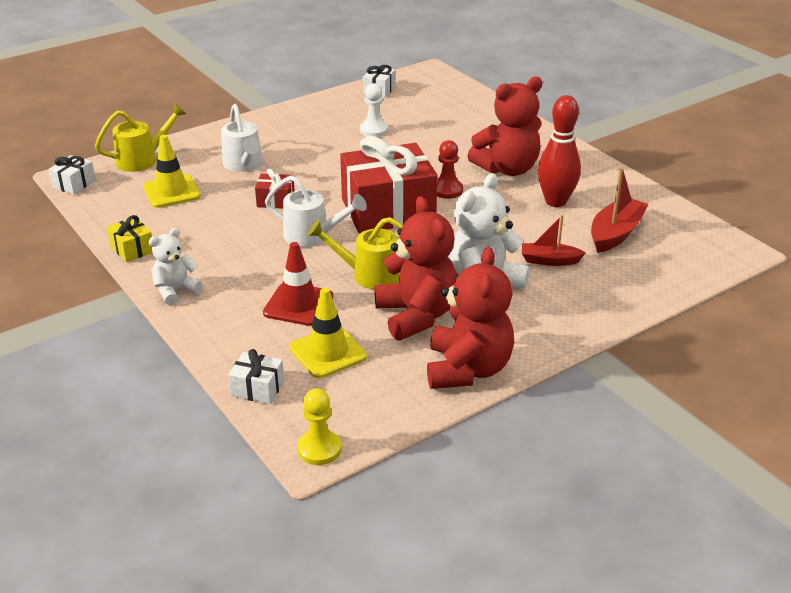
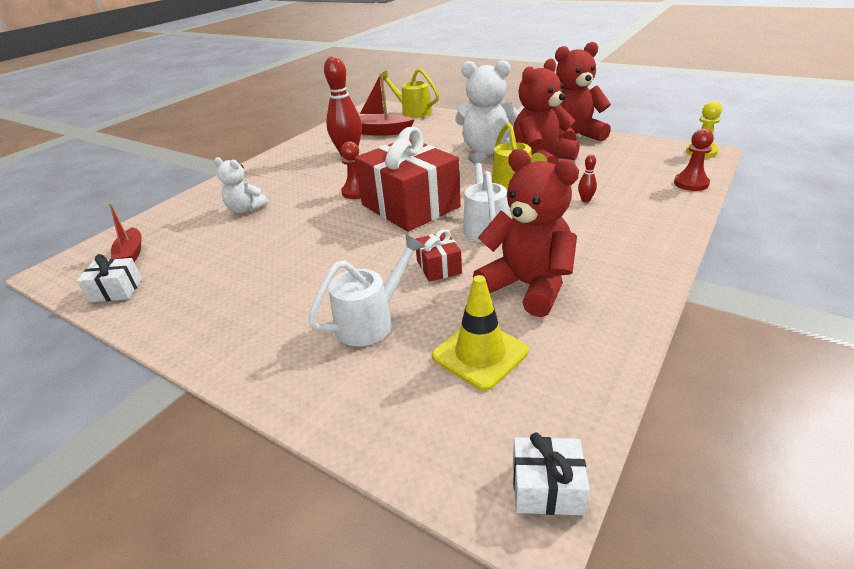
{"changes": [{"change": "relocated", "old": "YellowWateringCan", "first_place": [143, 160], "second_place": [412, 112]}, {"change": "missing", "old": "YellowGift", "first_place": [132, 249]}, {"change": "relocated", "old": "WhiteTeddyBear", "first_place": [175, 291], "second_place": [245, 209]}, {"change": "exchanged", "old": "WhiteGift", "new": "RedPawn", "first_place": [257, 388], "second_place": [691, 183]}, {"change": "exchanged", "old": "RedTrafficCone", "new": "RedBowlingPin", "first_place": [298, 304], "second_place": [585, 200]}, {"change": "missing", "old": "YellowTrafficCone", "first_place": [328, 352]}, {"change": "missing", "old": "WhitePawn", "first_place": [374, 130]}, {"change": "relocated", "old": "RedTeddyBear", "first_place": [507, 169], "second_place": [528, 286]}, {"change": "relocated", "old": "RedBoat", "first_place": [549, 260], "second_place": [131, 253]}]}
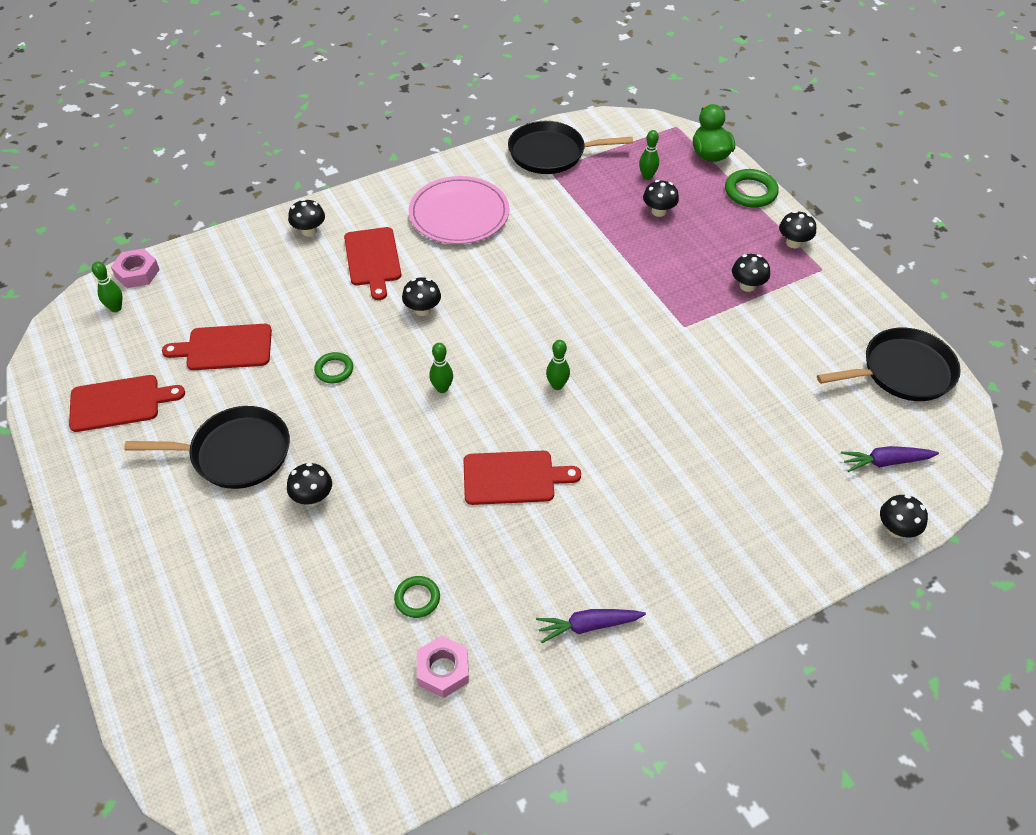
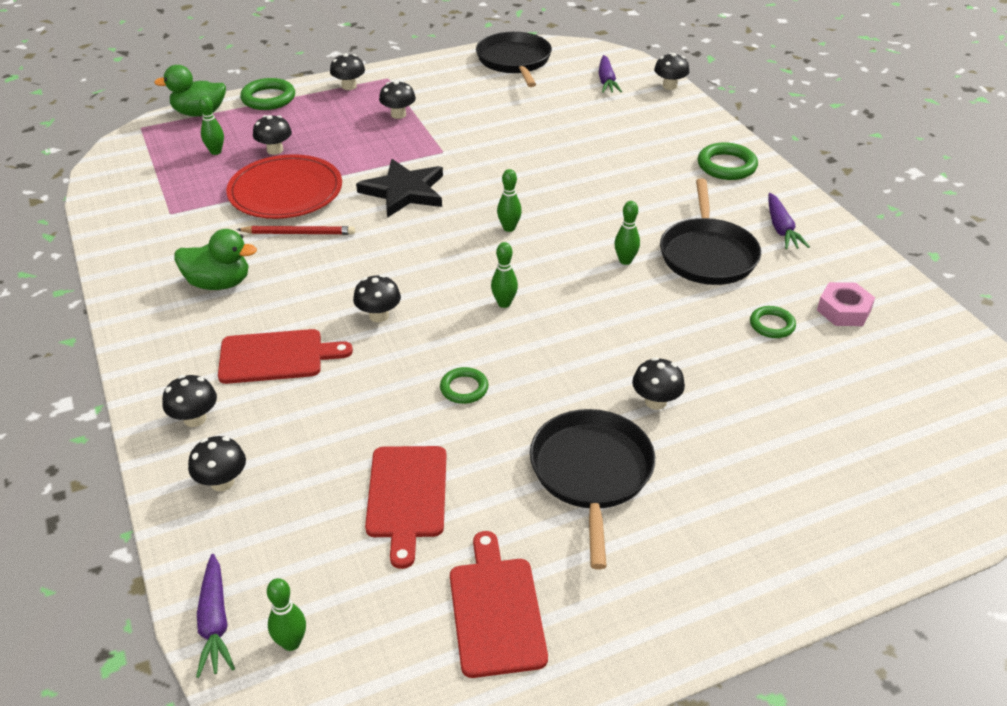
{"changes": [{"change": "exchanged", "old": "PinkNut", "new": "PurpleCarrot", "first_place": [137, 273], "second_place": [215, 622]}, {"change": "exchanged", "old": "PinkPlate", "new": "GreenDuck", "first_place": [459, 214], "second_place": [219, 283]}, {"change": "exchanged", "old": "RedCuttingBoard", "new": "GreenBowlingPin", "first_place": [513, 478], "second_place": [625, 261]}, {"change": "relocated", "old": "BlackPan", "first_place": [551, 153], "second_place": [707, 254]}, {"change": "appeared", "new": "BlackMushroom", "second_place": [222, 482]}, {"change": "appeared", "new": "RedPlate", "second_place": [285, 191]}, {"change": "appeared", "new": "RedPencil", "second_place": [299, 233]}, {"change": "appeared", "new": "BlackStar", "second_place": [404, 191]}, {"change": "appeared", "new": "GreenRing", "second_place": [726, 166]}]}
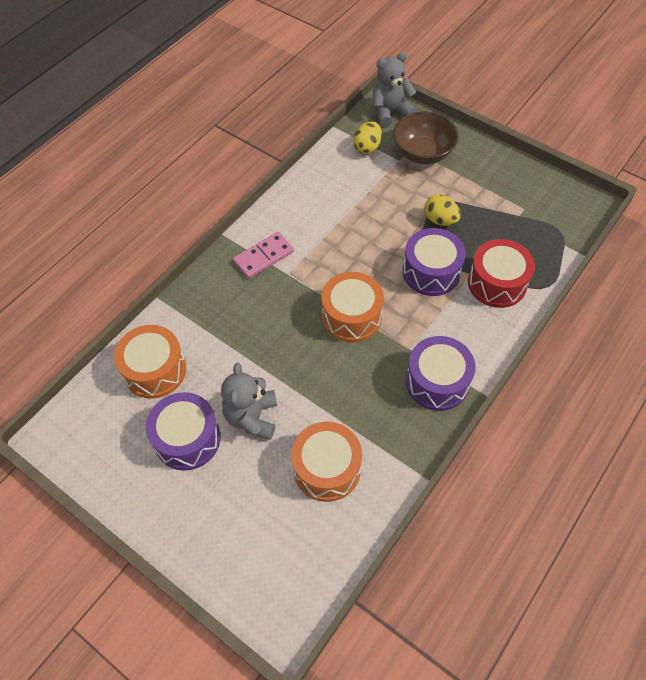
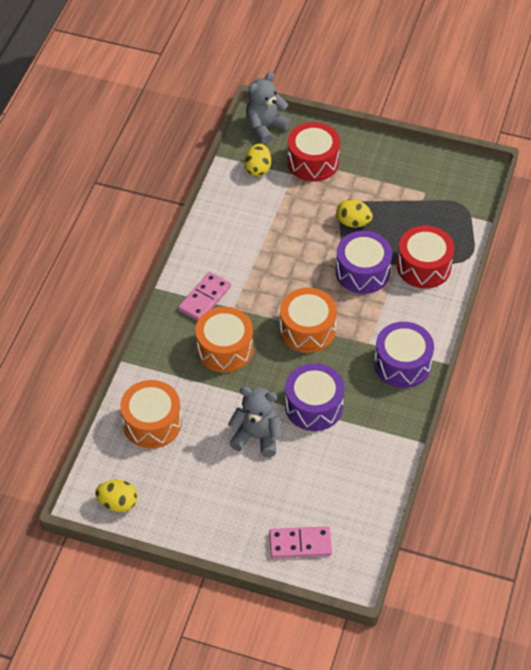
{"changes": [{"change": "relocated", "old": "PurpleDrum", "first_place": [187, 439], "second_place": [314, 406]}, {"change": "spun", "old": "GreyTeddyBear", "first_place": [252, 417], "second_place": [257, 437], "degrees": 120}, {"change": "relocated", "old": "OrangeDrum", "first_place": [327, 468], "second_place": [224, 349]}, {"change": "exchanged", "old": "BrownBowl", "new": "RedDrum", "first_place": [422, 153], "second_place": [313, 162]}, {"change": "appeared", "new": "YellowEgg", "second_place": [118, 503]}, {"change": "appeared", "new": "PinkDomino", "second_place": [300, 544]}]}
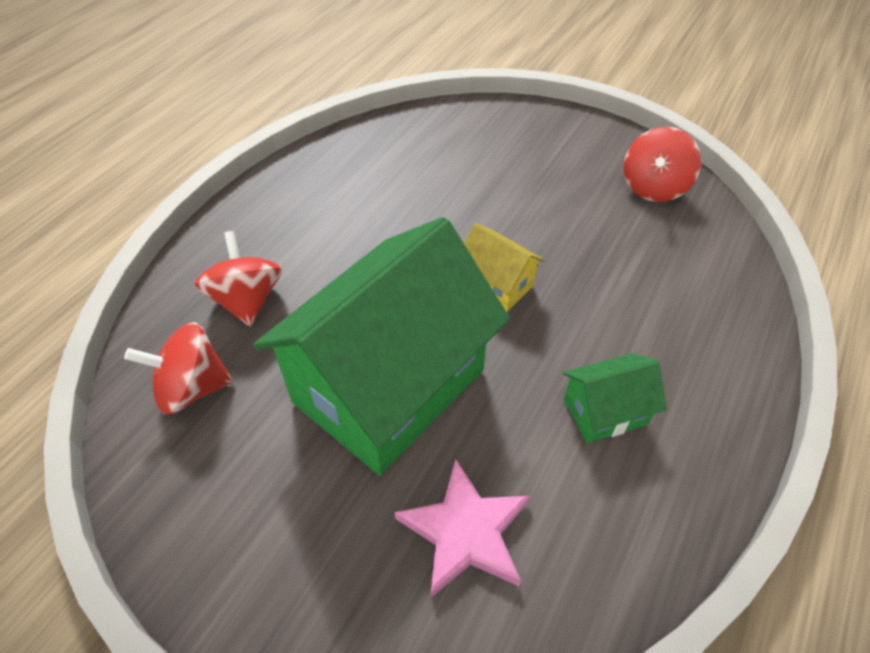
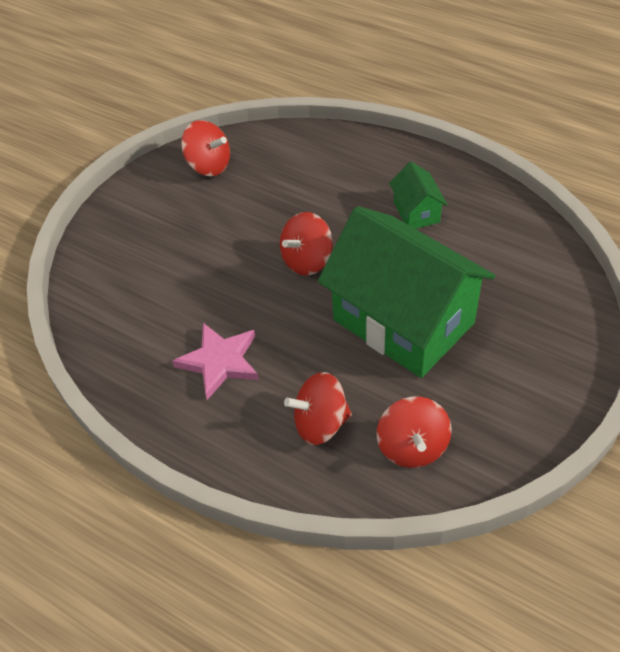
{"changes": [{"change": "relocated", "old": "PinkStar", "first_place": [465, 531], "second_place": [220, 361]}, {"change": "exchanged", "old": "YellowHouse", "new": "RedSpinningTop", "first_place": [496, 284], "second_place": [307, 260]}]}
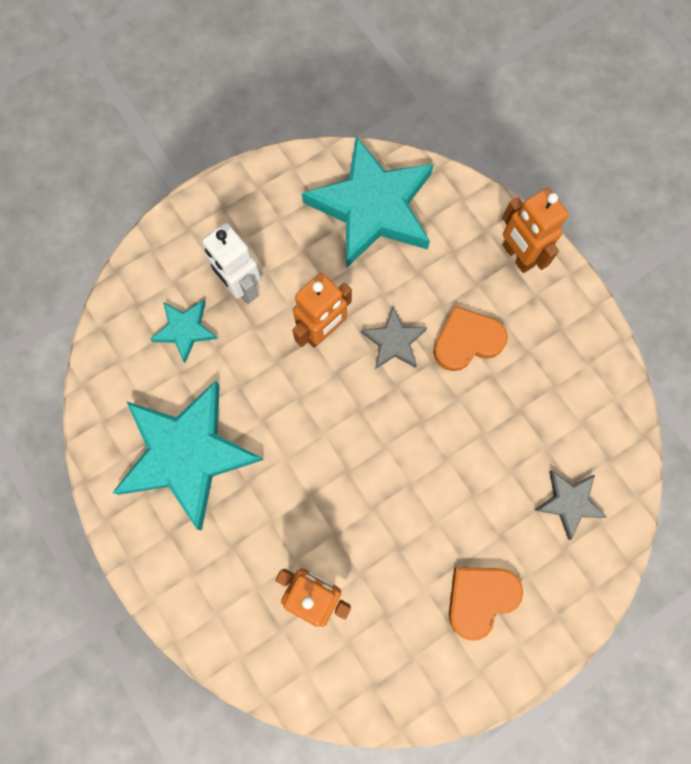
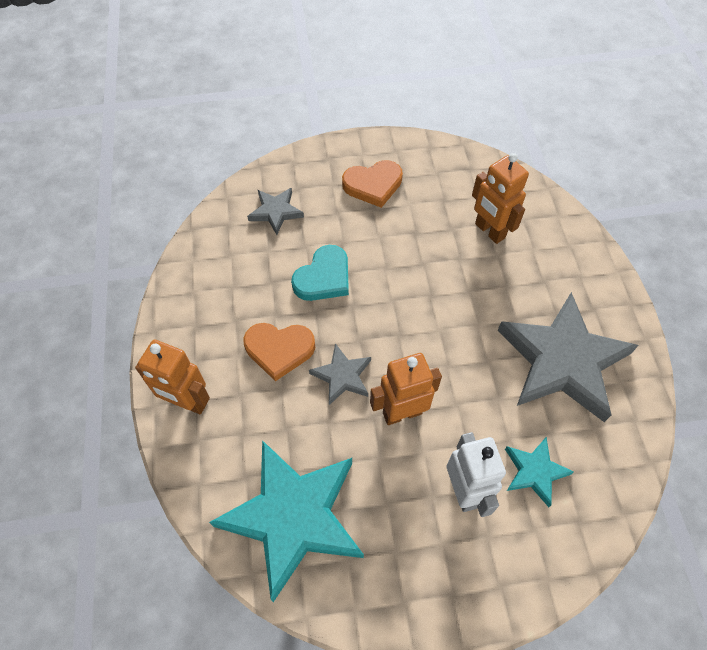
{"changes": [{"change": "colour", "old": "TurquoiseStar", "new": "GreyStar", "first_place": [187, 454], "second_place": [562, 361]}, {"change": "spun", "old": "OrangeRobot", "first_place": [517, 256], "second_place": [187, 402], "degrees": 120}, {"change": "appeared", "new": "TurquoiseHeart", "second_place": [324, 277]}]}
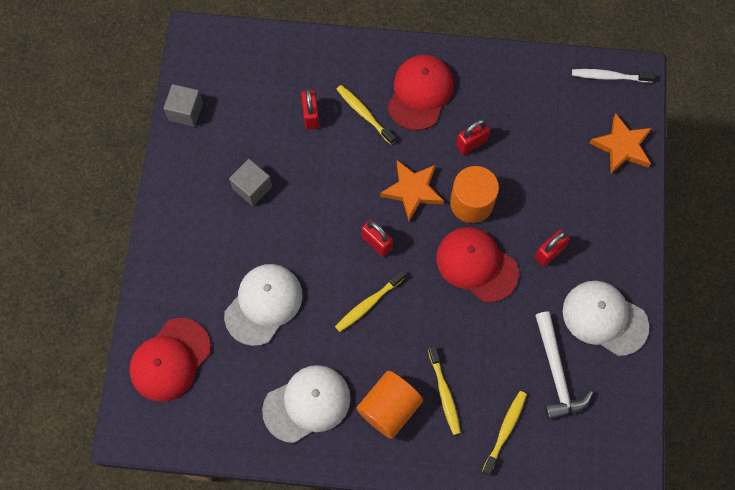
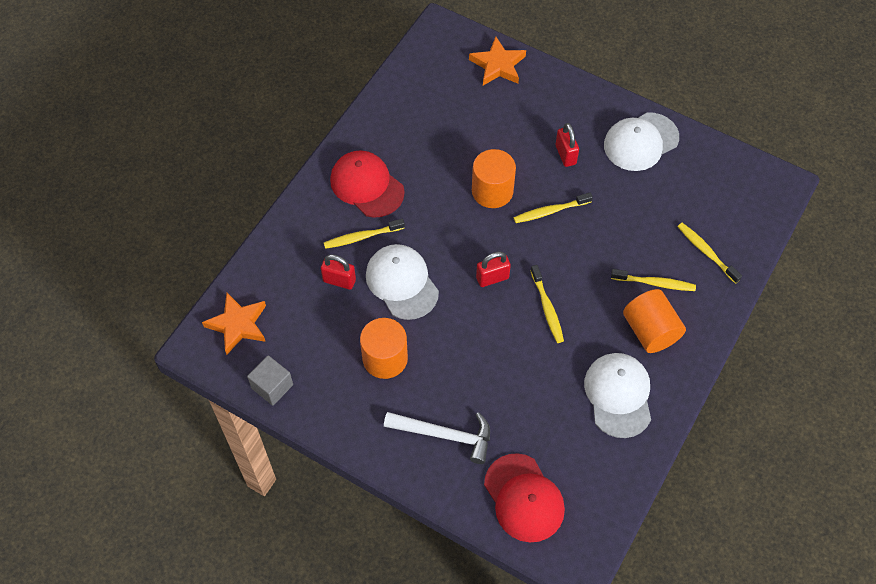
{"changes": [{"change": "relocated", "old": "WhiteCap", "first_place": [263, 304], "second_place": [402, 283]}, {"change": "exchanged", "old": "GreyCube", "new": "OrangeCylinder", "first_place": [252, 188], "second_place": [385, 358]}, {"change": "relocated", "old": "OrangeStar", "first_place": [412, 190], "second_place": [238, 325]}, {"change": "exchanged", "old": "RedCap", "new": "YellowToothbrush", "first_place": [476, 265], "second_place": [551, 211]}, {"change": "missing", "old": "RedPadlock", "first_place": [471, 143]}, {"change": "relocated", "old": "WhiteHammer", "first_place": [556, 373], "second_place": [445, 435]}, {"change": "missing", "old": "WhiteToothbrush", "first_place": [610, 77]}]}
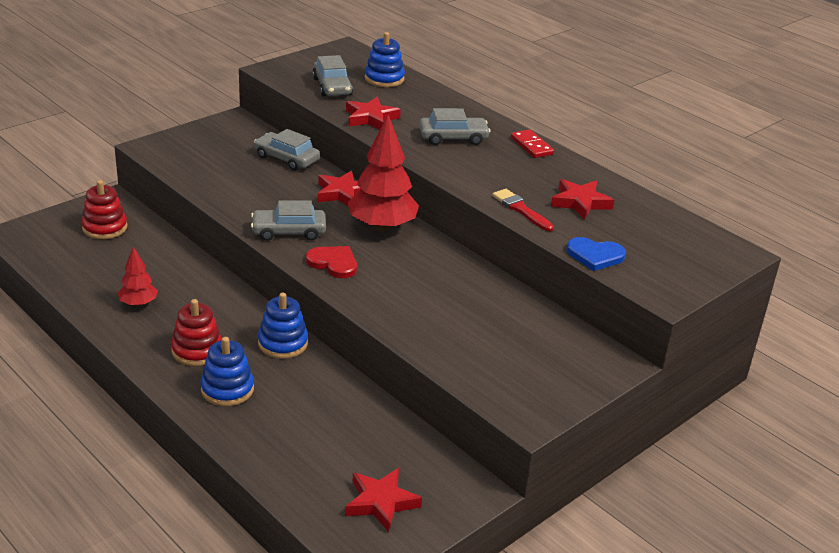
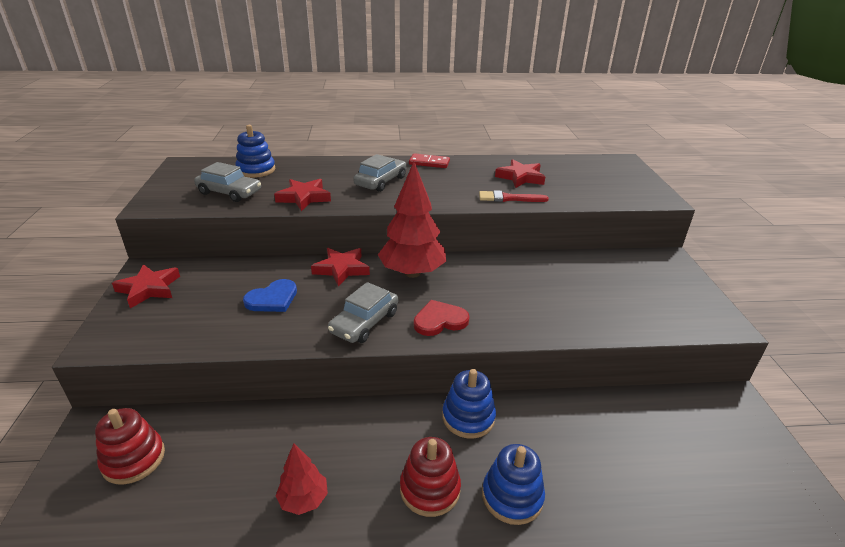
{"changes": [{"change": "missing", "old": "GreyCar", "first_place": [286, 158]}, {"change": "relocated", "old": "RedStar", "first_place": [381, 502], "second_place": [149, 289]}, {"change": "relocated", "old": "BlueHeart", "first_place": [595, 255], "second_place": [272, 299]}]}
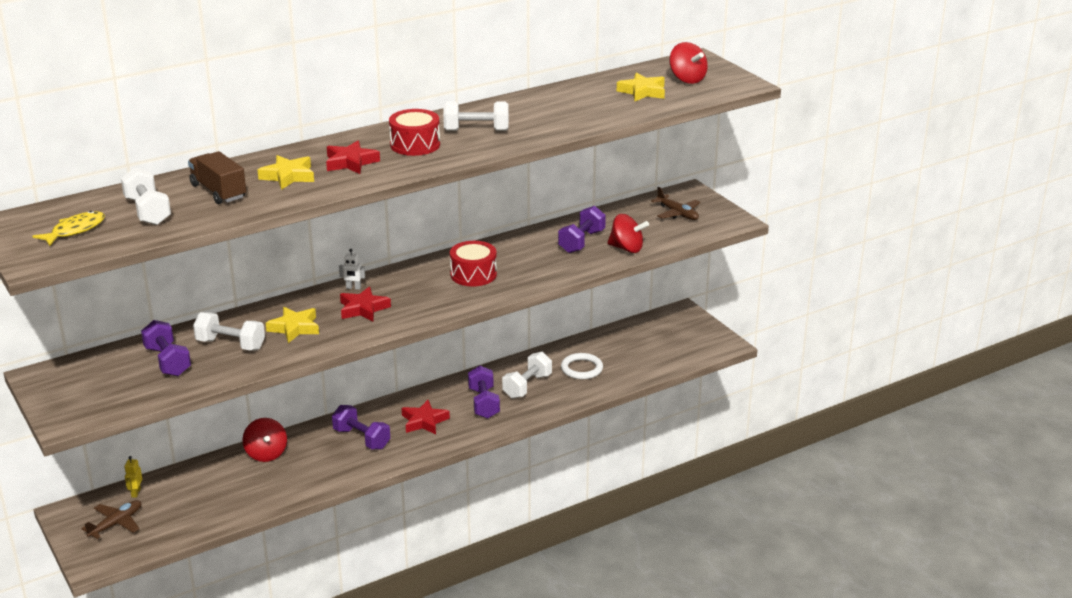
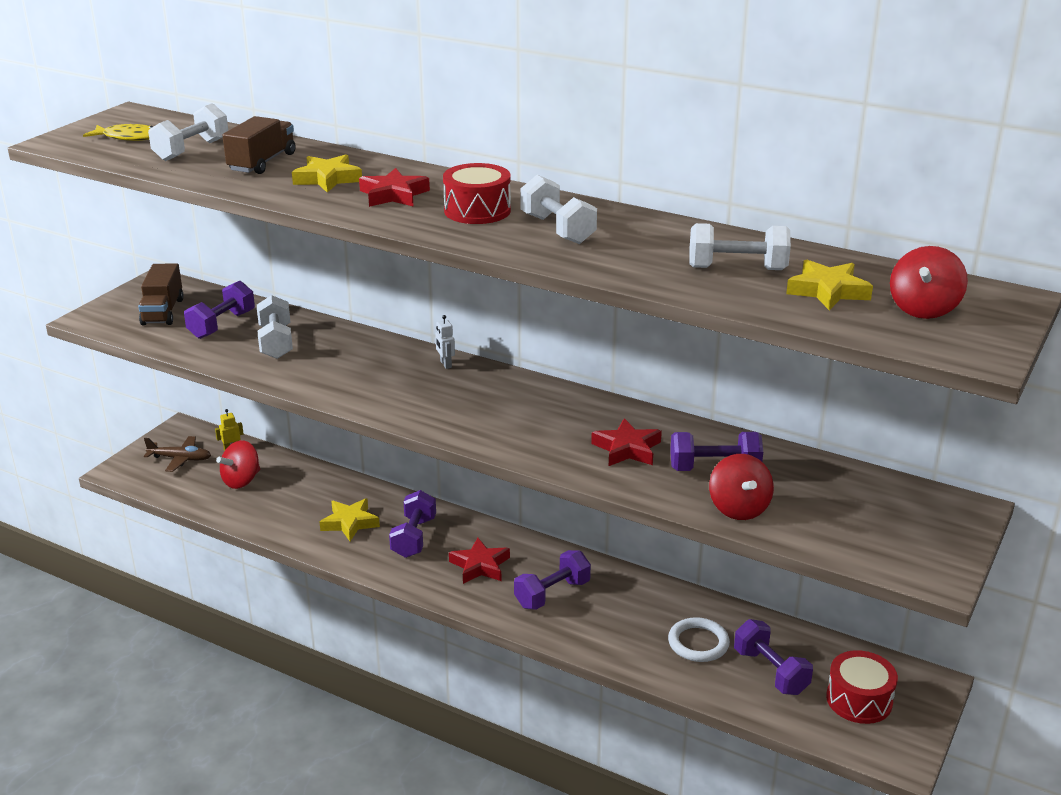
{"changes": [{"change": "relocated", "old": "RedSpinningTop", "first_place": [266, 454], "second_place": [241, 481]}, {"change": "relocated", "old": "YellowStar", "first_place": [294, 328], "second_place": [350, 523]}, {"change": "relocated", "old": "RedStar", "first_place": [363, 309], "second_place": [627, 449]}, {"change": "relocated", "old": "RedDrum", "first_place": [473, 274], "second_place": [859, 700]}, {"change": "relocated", "old": "WhiteDumbbell", "first_place": [527, 386], "second_place": [737, 268]}, {"change": "missing", "old": "BrownPlane", "first_place": [677, 213]}, {"change": "appeared", "new": "BrownTruck", "second_place": [163, 311]}, {"change": "appeared", "new": "PurpleDumbbell", "second_place": [770, 672]}]}
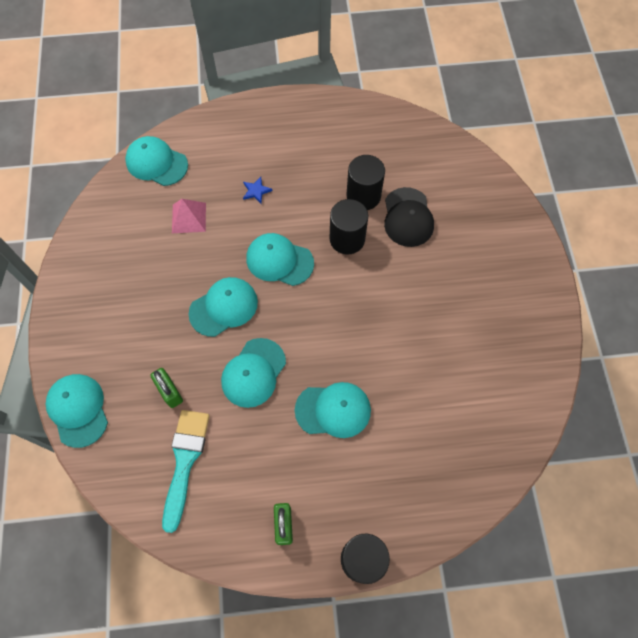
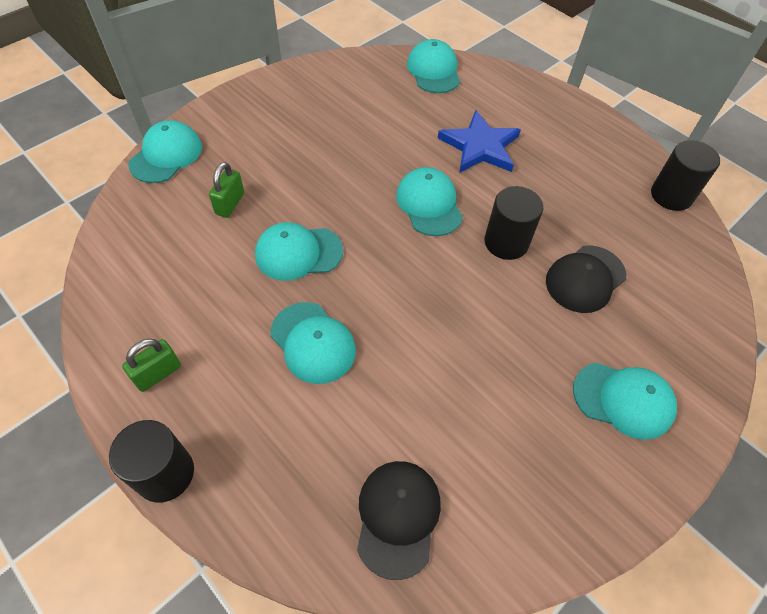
{"changes": [{"change": "missing", "old": "TurquoiseBrush", "first_place": [185, 462]}, {"change": "missing", "old": "PinkPyramid", "first_place": [189, 218]}, {"change": "relocated", "old": "TurquoiseCap", "first_place": [224, 307], "second_place": [623, 400]}, {"change": "size", "old": "BlueStar", "first_place": [256, 191], "second_place": [480, 146], "factor": 2.35}, {"change": "relocated", "old": "BlackCylinder", "first_place": [363, 196], "second_place": [671, 195]}, {"change": "appeared", "new": "BlackCap", "second_place": [397, 517]}]}
